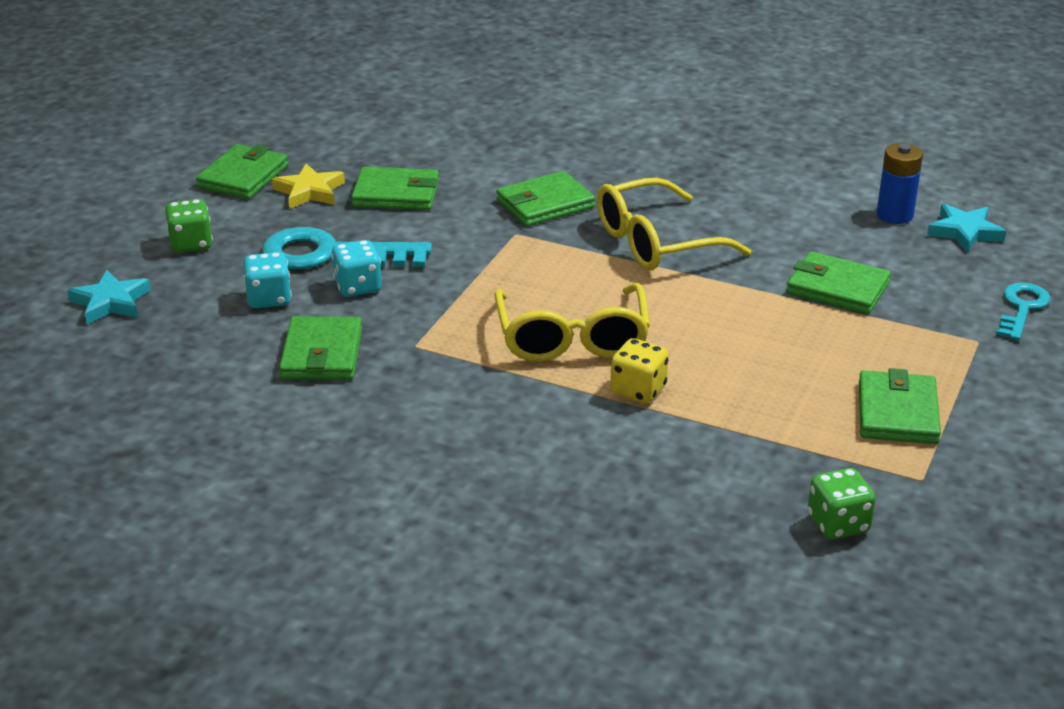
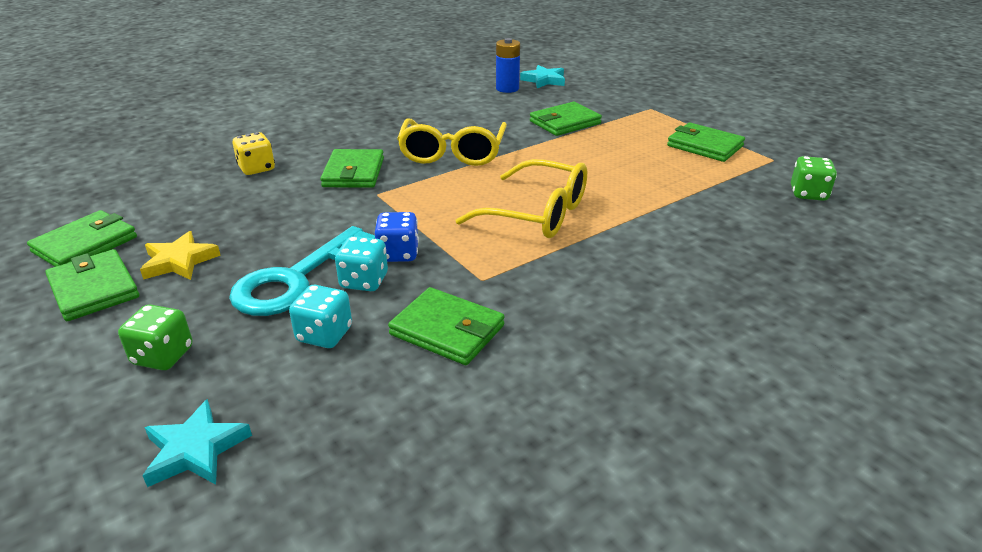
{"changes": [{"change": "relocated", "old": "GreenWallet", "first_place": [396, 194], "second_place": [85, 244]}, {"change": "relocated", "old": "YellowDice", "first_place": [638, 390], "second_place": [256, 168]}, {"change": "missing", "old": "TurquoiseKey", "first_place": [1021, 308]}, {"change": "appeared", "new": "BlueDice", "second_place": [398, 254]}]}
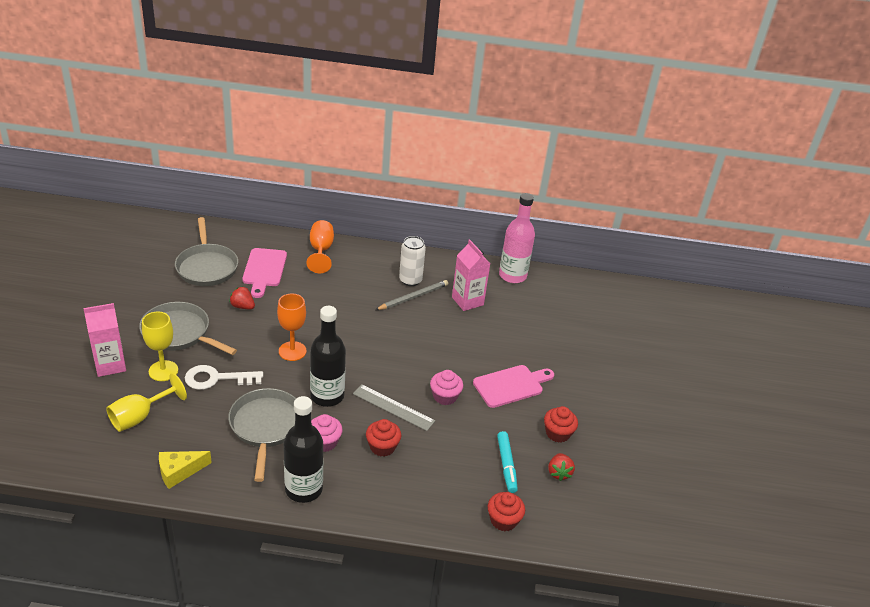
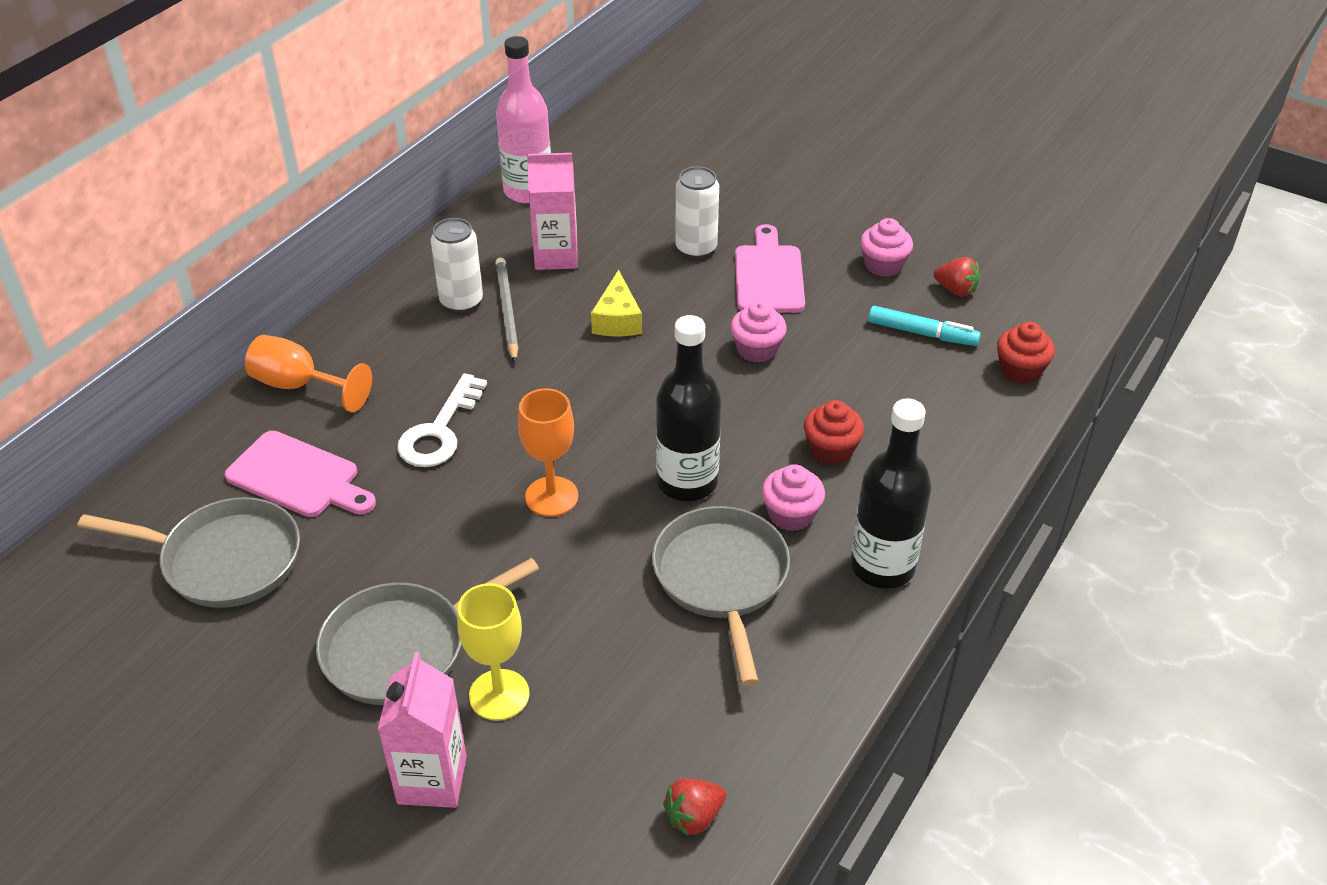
{"changes": [{"change": "missing", "old": "YellowGoblet", "first_place": [140, 416]}, {"change": "relocated", "old": "YellowCheese", "first_place": [179, 472], "second_place": [617, 319]}, {"change": "relocated", "old": "WhiteKey", "first_place": [217, 379], "second_place": [439, 431]}, {"change": "spun", "old": "GreyPan", "first_place": [266, 427], "second_place": [722, 579], "degrees": 60}, {"change": "relocated", "old": "RedStrawberry", "first_place": [242, 306], "second_place": [694, 817]}, {"change": "missing", "old": "GreyRuler", "first_place": [393, 407]}, {"change": "colour", "old": "RedCupcake", "new": "PinkCupcake", "first_place": [557, 433], "second_place": [883, 265]}, {"change": "appeared", "new": "WhiteCan", "second_place": [696, 248]}]}
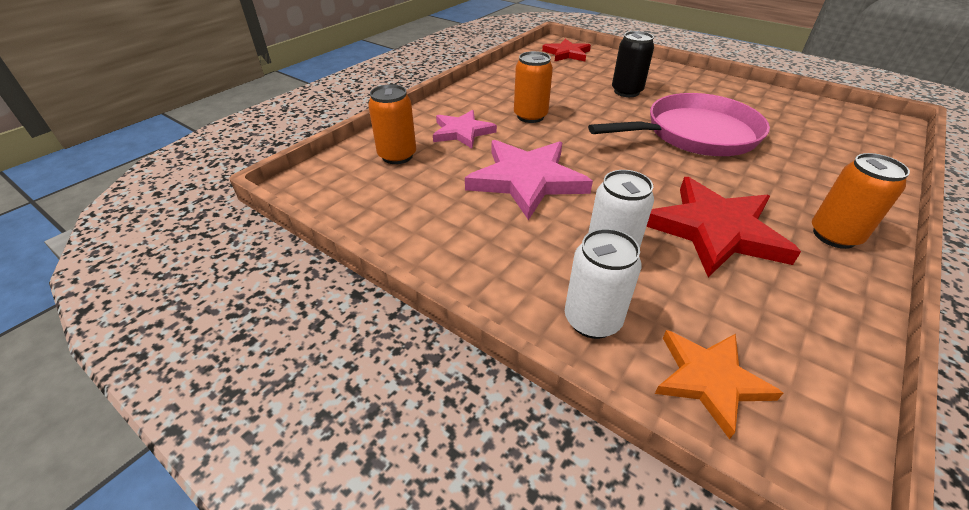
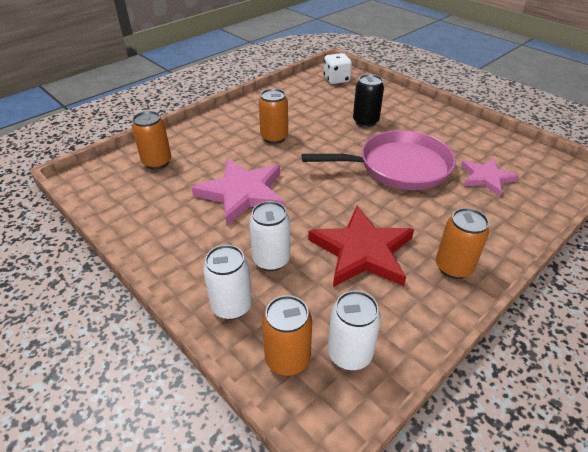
{"changes": [{"change": "relocated", "old": "PinkStar", "first_place": [462, 132], "second_place": [486, 178]}, {"change": "exchanged", "old": "RedStar", "new": "WhiteDice", "first_place": [567, 53], "second_place": [336, 80]}, {"change": "exchanged", "old": "OrangeStar", "new": "OrangeCan", "first_place": [709, 380], "second_place": [287, 359]}, {"change": "appeared", "new": "WhiteCan", "second_place": [349, 354]}]}
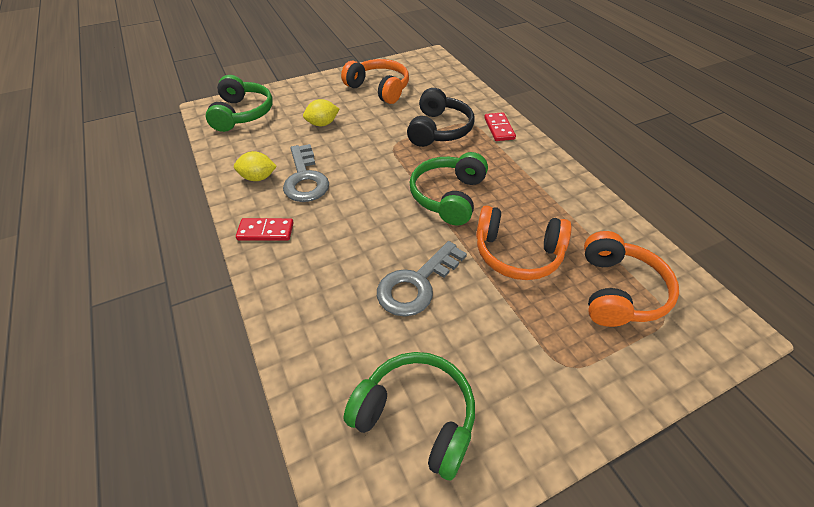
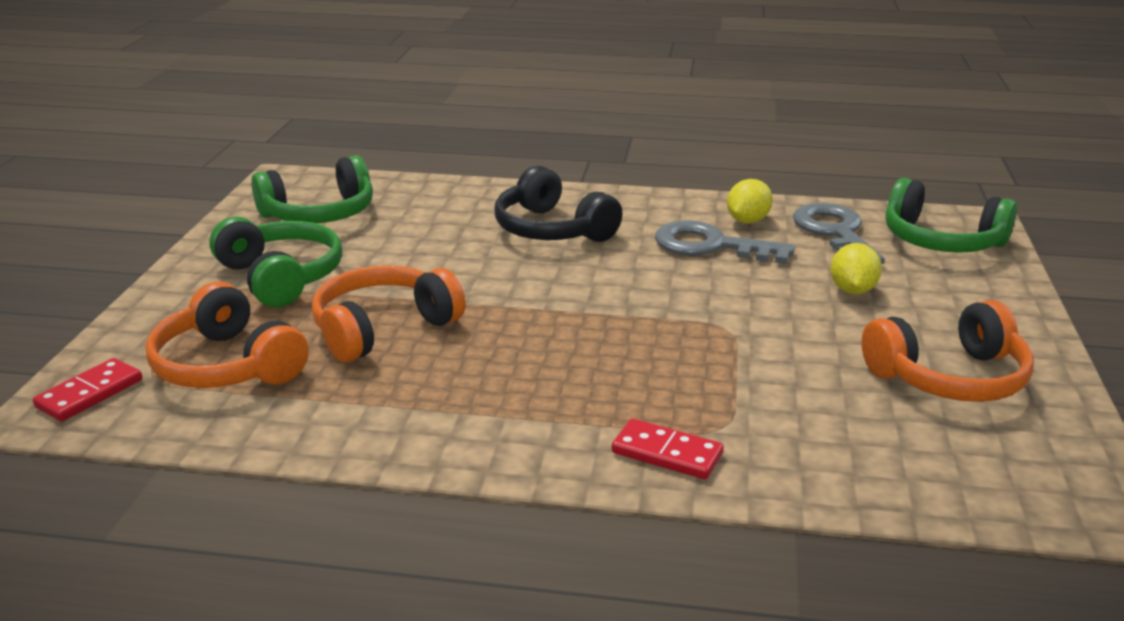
{"changes": [{"change": "relocated", "old": "RedDomino", "first_place": [266, 231], "second_place": [90, 393]}, {"change": "relocated", "old": "GreyKey", "first_place": [416, 284], "second_place": [835, 232]}, {"change": "relocated", "old": "BlackHeadphones", "first_place": [439, 130], "second_place": [552, 229]}, {"change": "relocated", "old": "GreenHeadphones", "first_place": [448, 196], "second_place": [281, 277]}]}
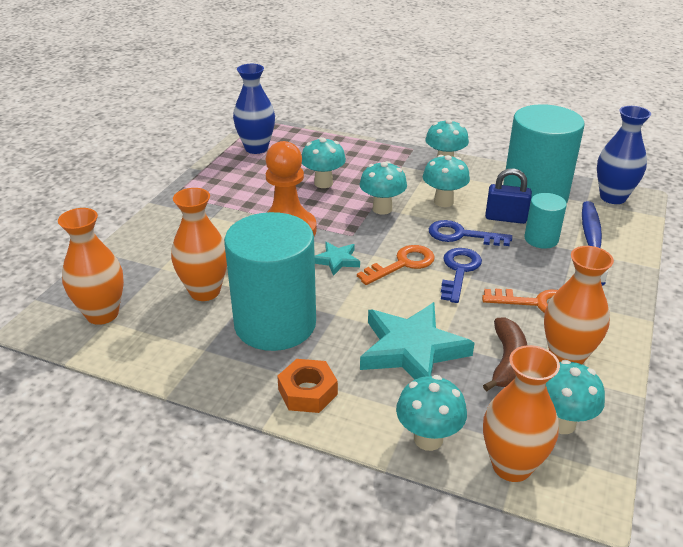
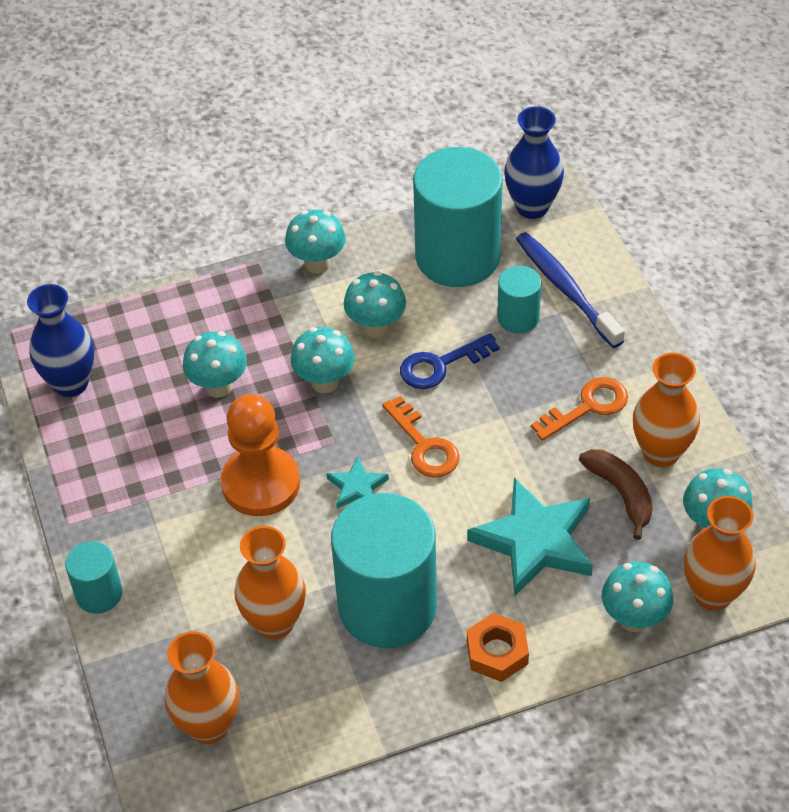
{"changes": [{"change": "spun", "old": "OrangeKey", "first_place": [402, 264], "second_place": [424, 445], "degrees": 135}, {"change": "missing", "old": "BlueKey", "first_place": [459, 271]}, {"change": "missing", "old": "BluePadlock", "first_place": [505, 218]}, {"change": "appeared", "new": "TurquoiseCylinder", "second_place": [99, 594]}]}
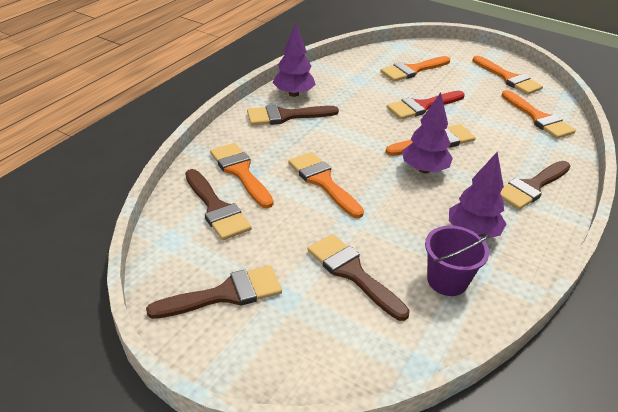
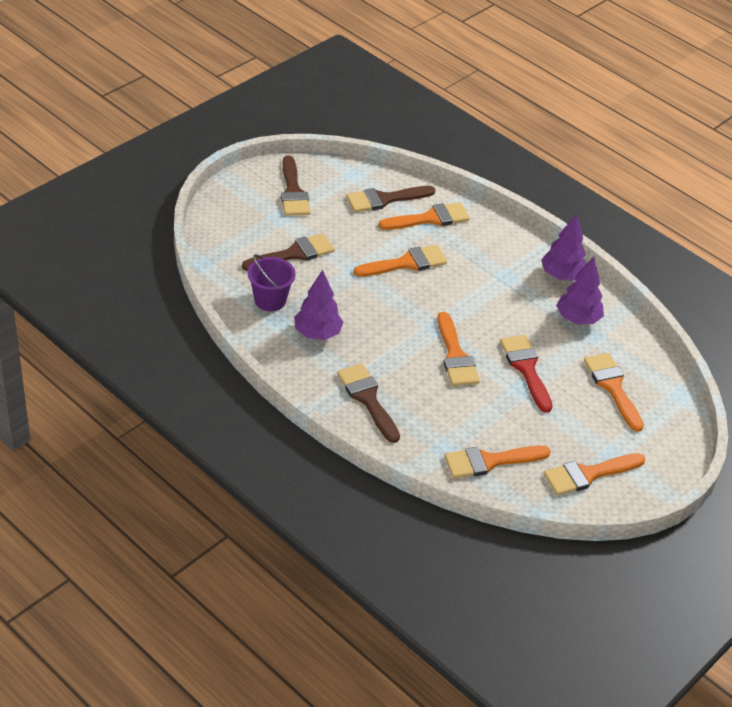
{"changes": [{"change": "missing", "old": "BrownBrush", "first_place": [286, 116]}, {"change": "relocated", "old": "PurpleTree", "first_place": [424, 169], "second_place": [577, 319]}]}
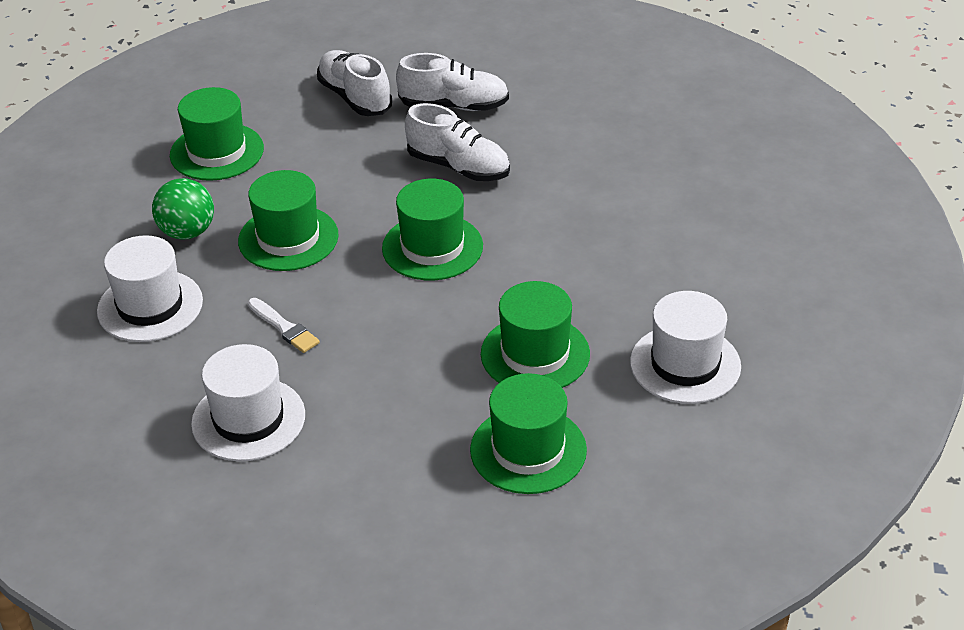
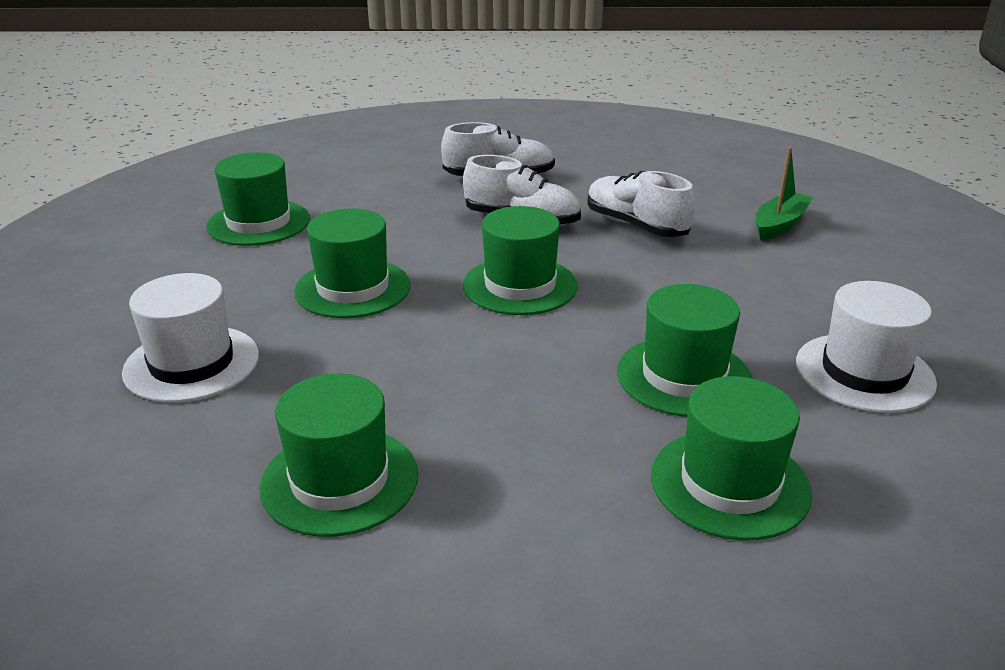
{"changes": [{"change": "missing", "old": "GreenBall", "first_place": [187, 232]}, {"change": "colour", "old": "WhiteHat", "new": "GreenHat", "first_place": [248, 419], "second_place": [339, 480]}, {"change": "missing", "old": "WhiteBrush", "first_place": [284, 327]}, {"change": "relocated", "old": "WhiteShoe", "first_place": [355, 97], "second_place": [635, 225]}, {"change": "appeared", "new": "GreenBoat", "second_place": [779, 225]}]}
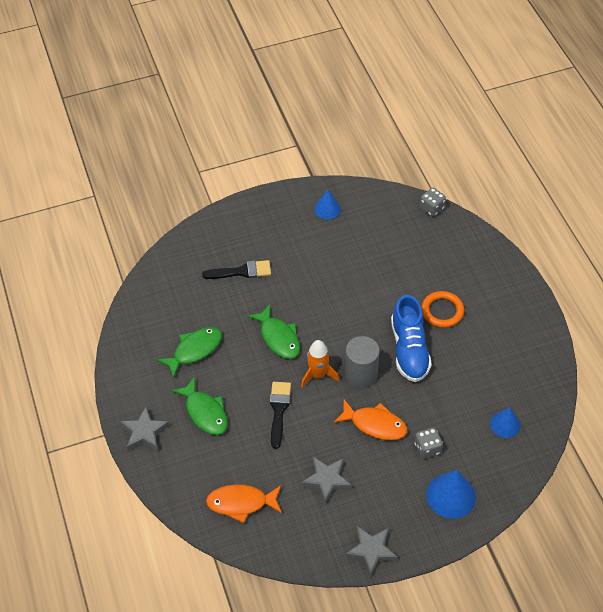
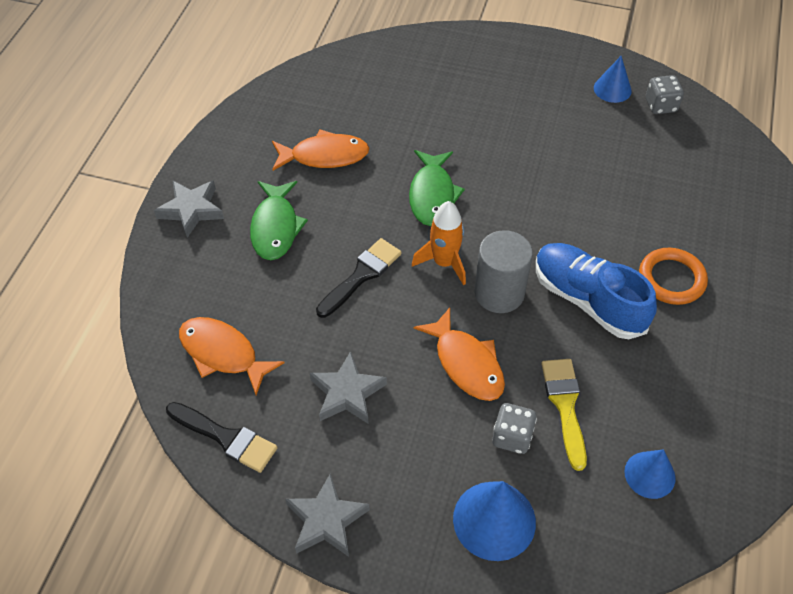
{"changes": [{"change": "colour", "old": "GreenFish", "new": "OrangeFish", "first_place": [195, 350], "second_place": [325, 156]}, {"change": "relocated", "old": "BlackBrush", "first_place": [241, 271], "second_place": [226, 438]}, {"change": "spun", "old": "BlueShoe", "first_place": [409, 349], "second_place": [588, 300], "degrees": 105}, {"change": "relocated", "old": "GreyDice", "first_place": [431, 208], "second_place": [660, 105]}, {"change": "appeared", "new": "YellowBrush", "second_place": [565, 406]}]}
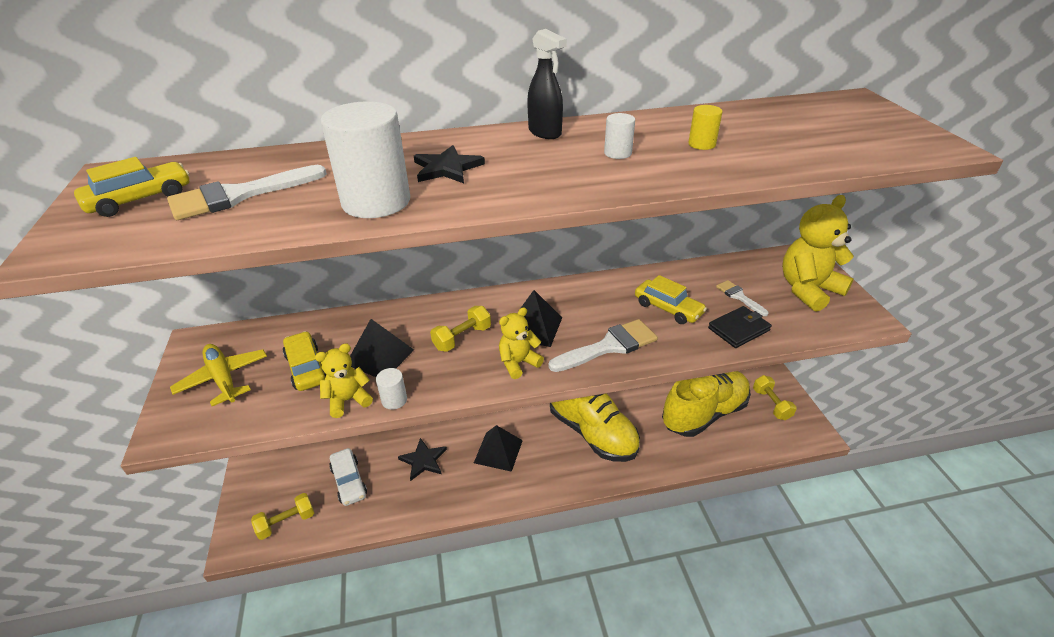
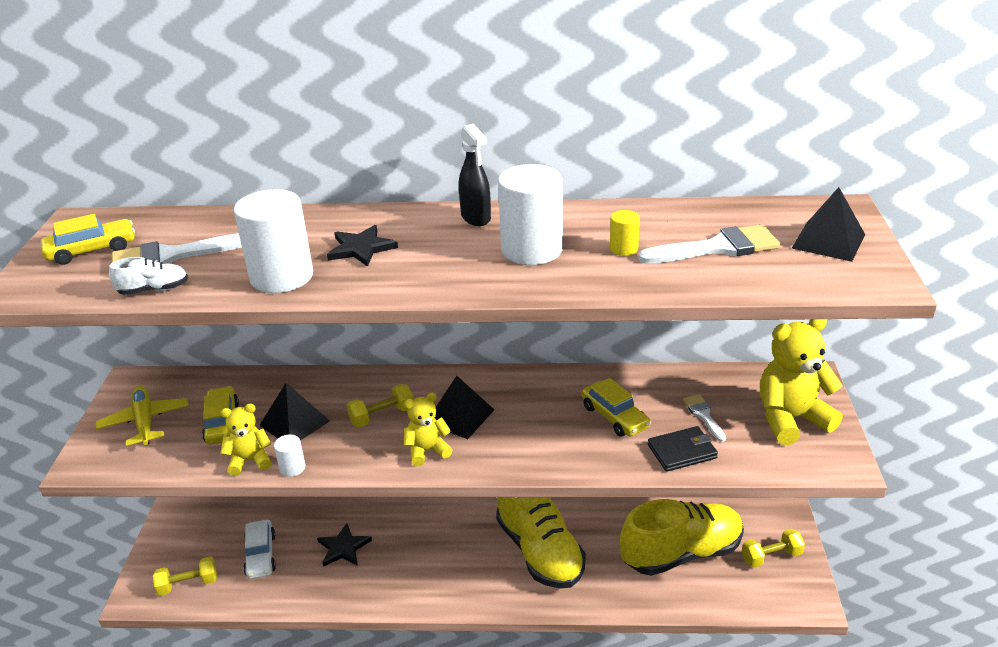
{"changes": [{"change": "relocated", "old": "BlackPyramid", "first_place": [498, 451], "second_place": [828, 241]}, {"change": "relocated", "old": "WhiteBrush", "first_place": [609, 346], "second_place": [718, 247]}, {"change": "size", "old": "WhiteCylinder", "first_place": [617, 153], "second_place": [531, 250], "factor": 2.19}, {"change": "spun", "old": "YellowDumbbell", "first_place": [771, 404], "second_place": [771, 557], "degrees": 75}, {"change": "appeared", "new": "WhiteShoe", "second_place": [154, 290]}]}
